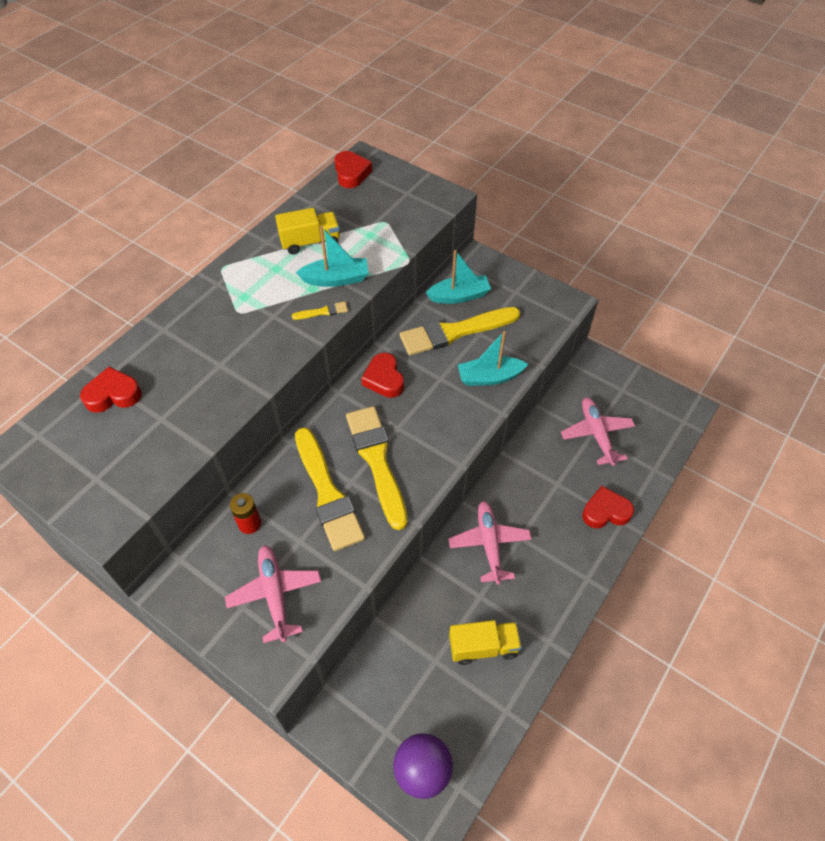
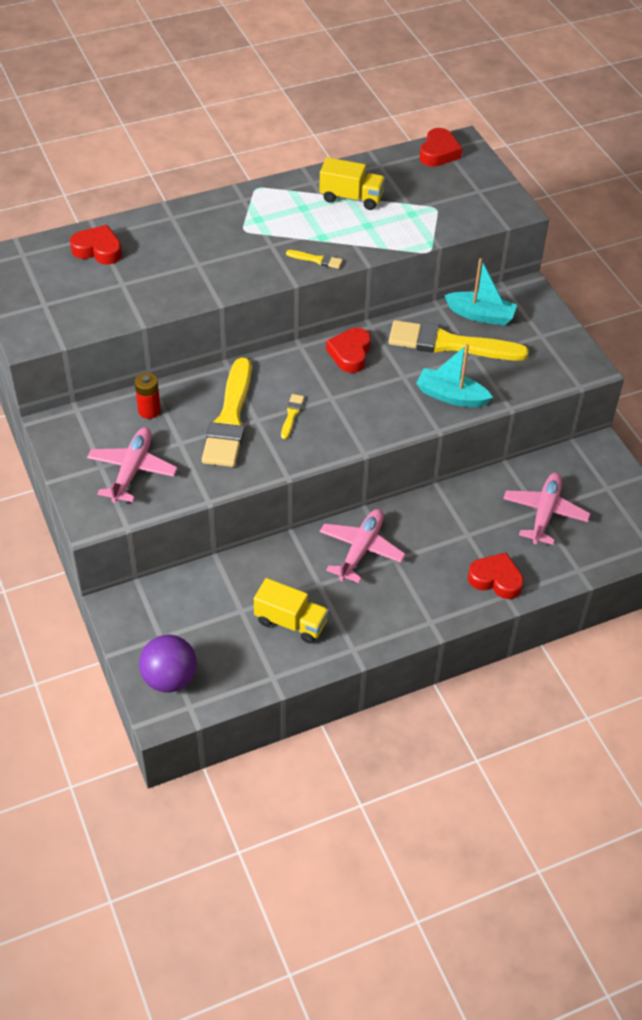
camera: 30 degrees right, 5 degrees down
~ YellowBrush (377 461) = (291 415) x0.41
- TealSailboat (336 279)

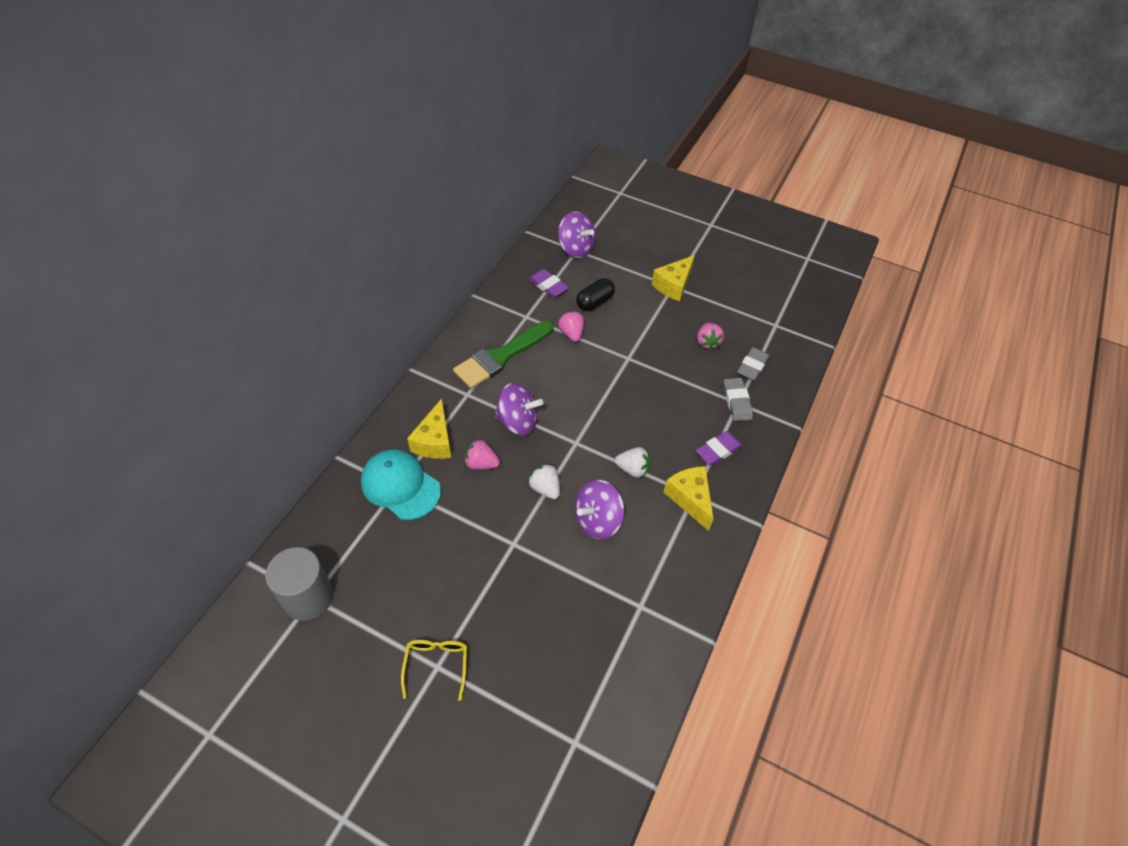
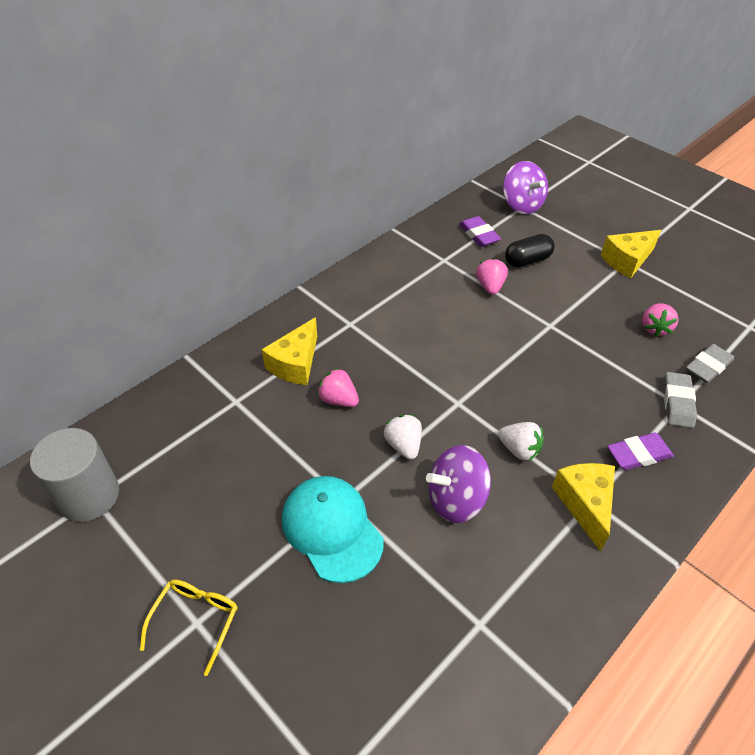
camera: 20 degrees right, 5 degrees down
~ TealBaseballCap (400 486) to (332 529)
- LeafGreenBrush (501 357)
- RoyalPurpleSpinningTop (518 422)

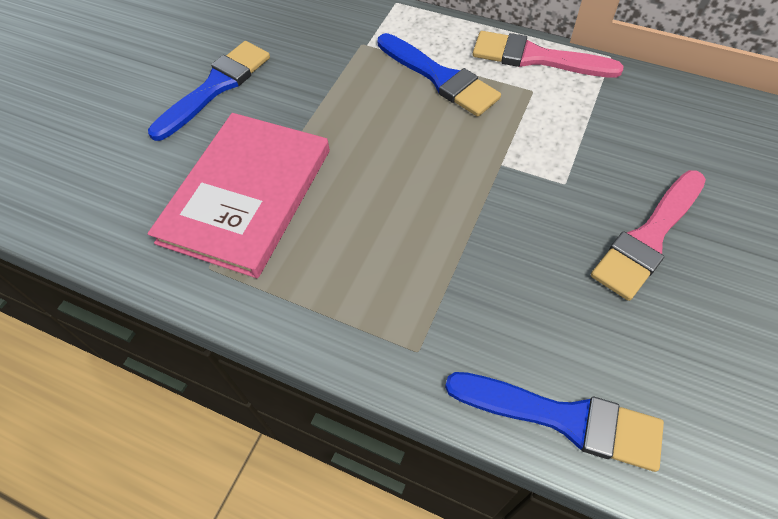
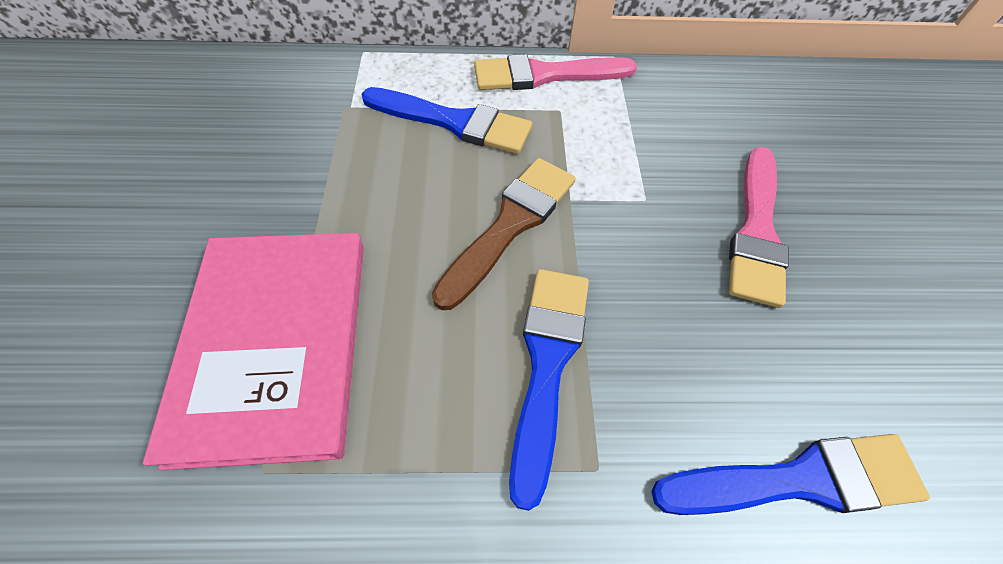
camera: 30 degrees left, 0 degrees up
+ DarkBrownBrush (510 225)
~ CobaltBrush (216 87) to (547 363)

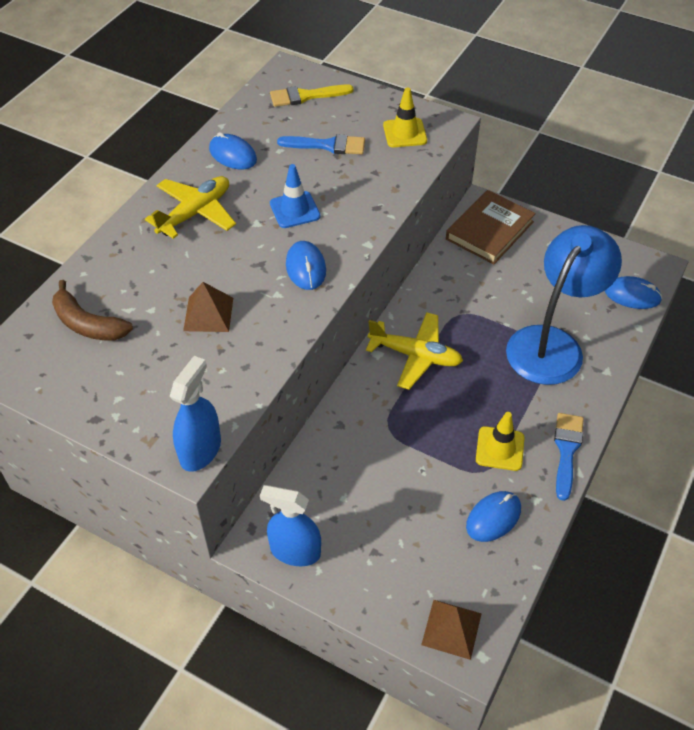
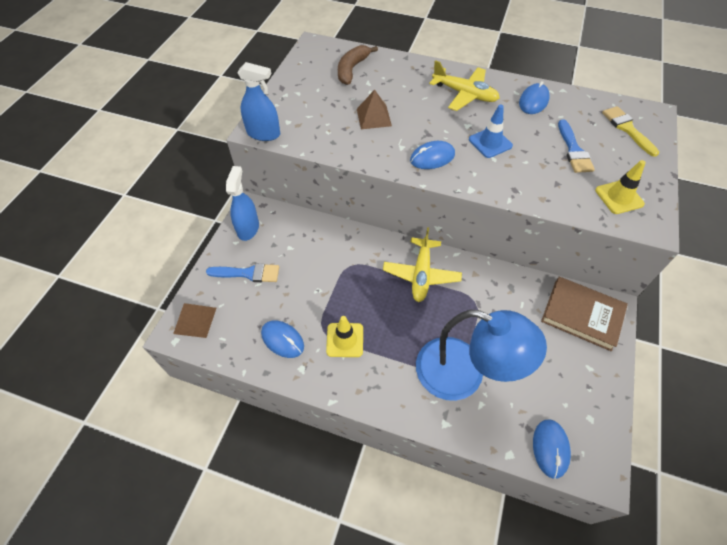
camera: 80 degrees right, 5 degrees up
~ CobaltBrush (566 450) to (248 273)

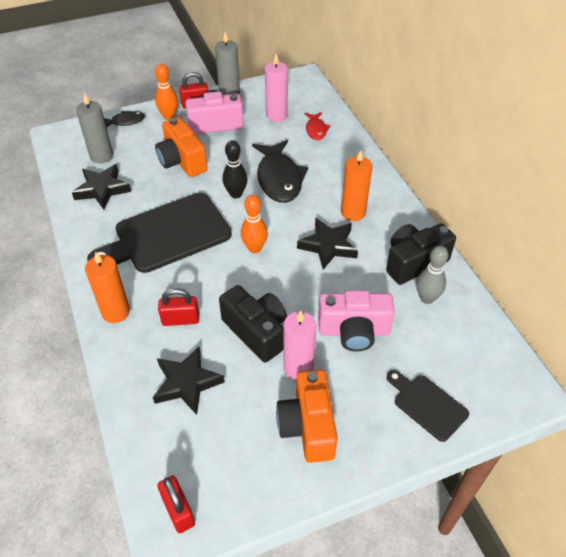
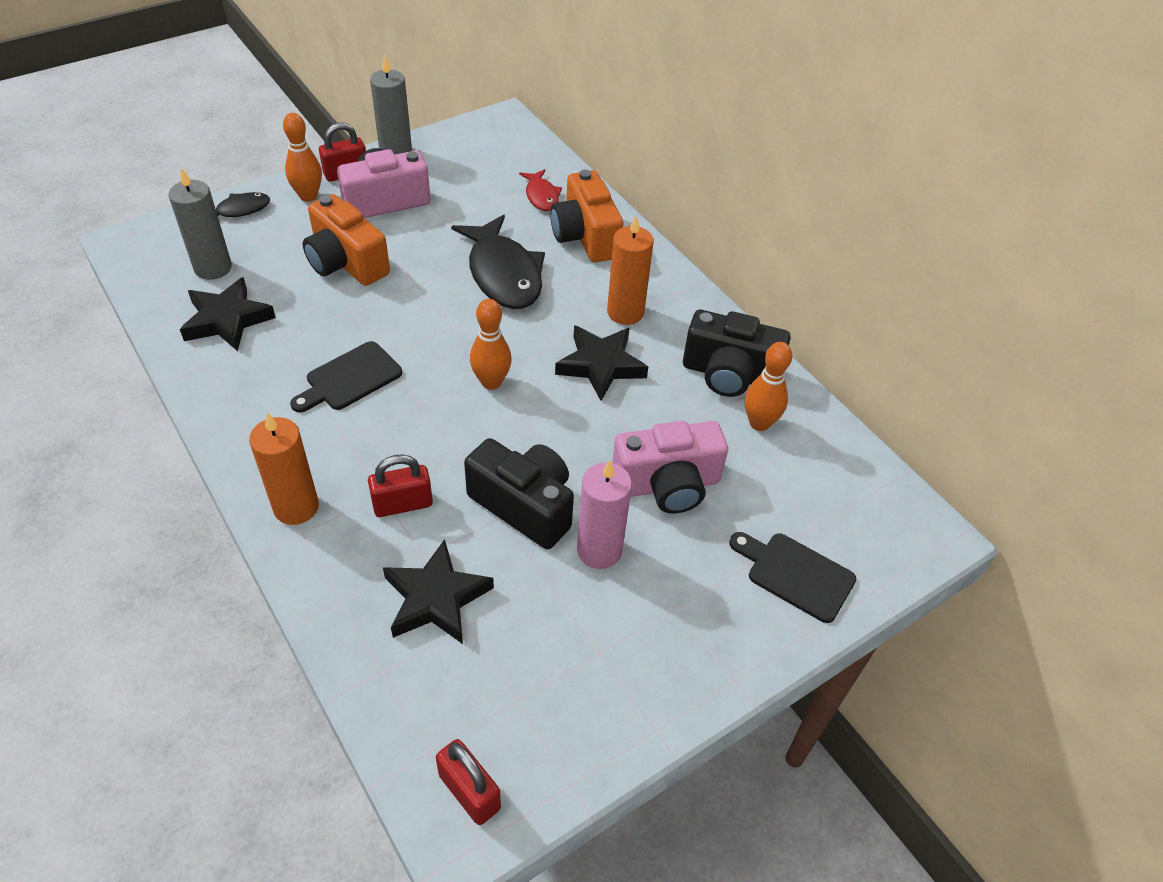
camera: 15 degrees left, 0 degrees up
~ BlackCuttingBoard (167 235) = (350 378) x0.51
~ OrangeColouredPhotoCamera (308 426) to (585 236)
~ BlackPhotoCamera (414 262) = (729 374) 120 degrees counterclockwise
~ AshGreyTenpin (427 298) to OrangeColouredTenpin (759 423)
- BlackTenpin (236 194)
- RosePinkCandle (276 115)

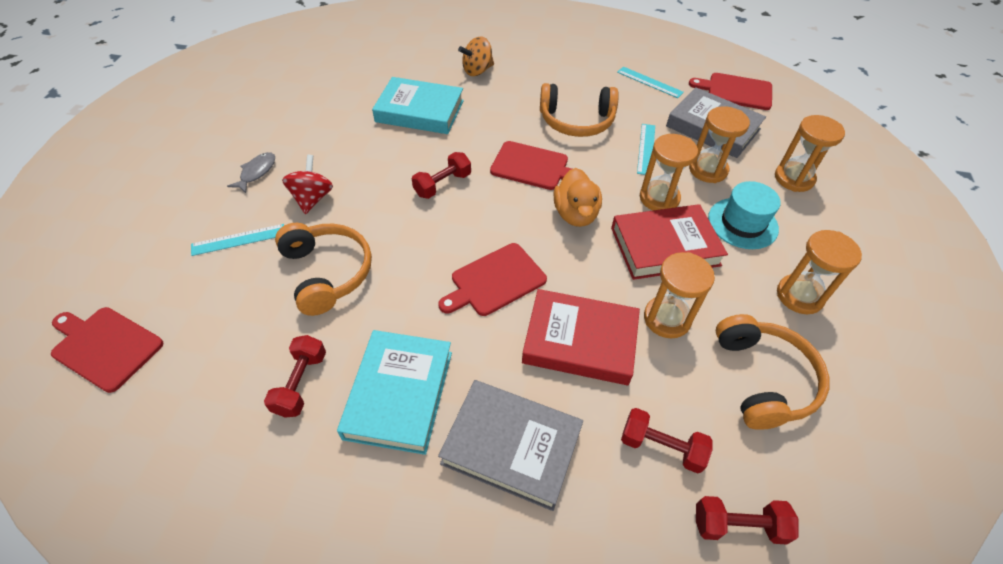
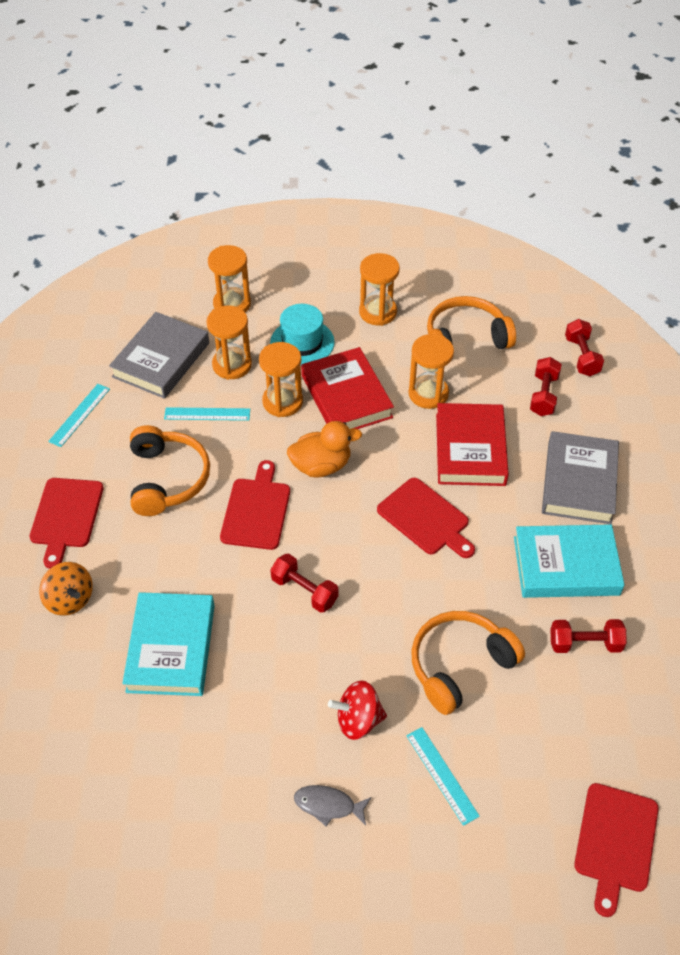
camera: 100 degrees left, 0 degrees up
~ CrimsonCuttingBoard (736 91) to (66 516)

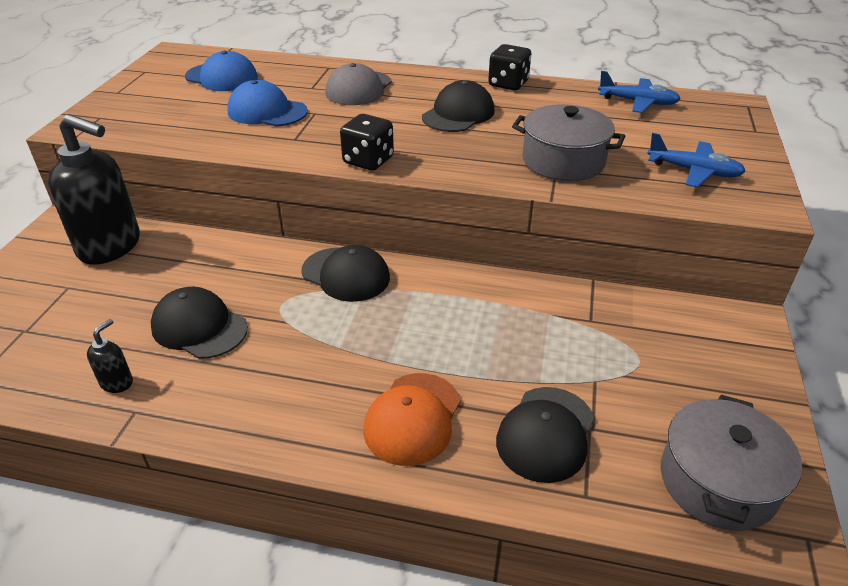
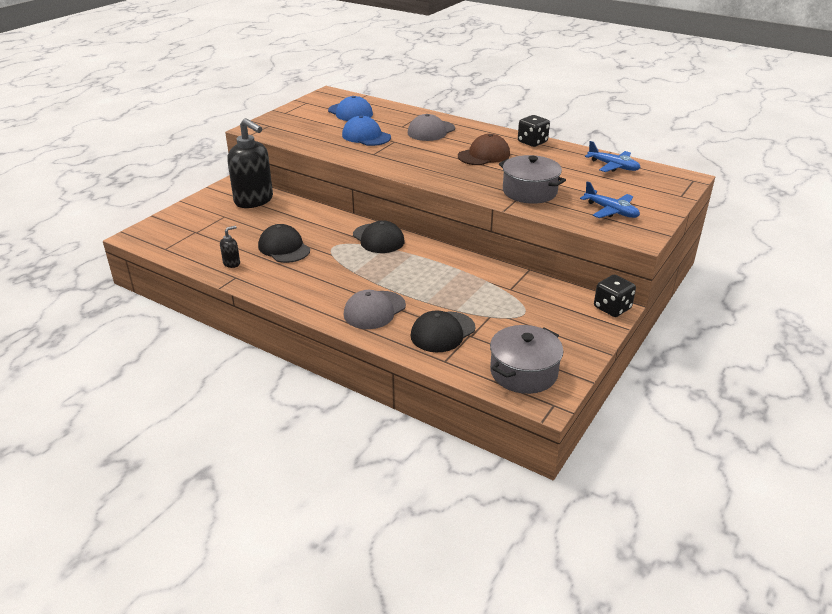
camera: 20 degrees right, 5 degrees down
~ OrangeColouredBaseballCap (413 418) to AshGreyBaseballCap (374 310)
~ BlackBaseballCap (458 114) to DarkBrownBaseballCap (484 155)
~ BlackDie (368 161) to (612 308)

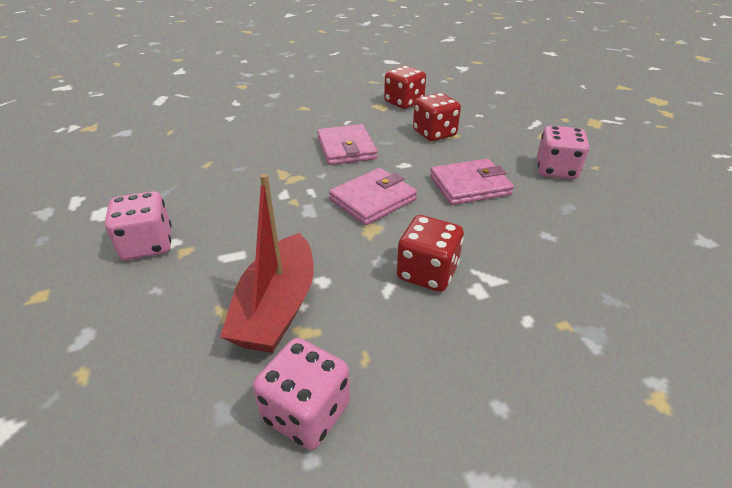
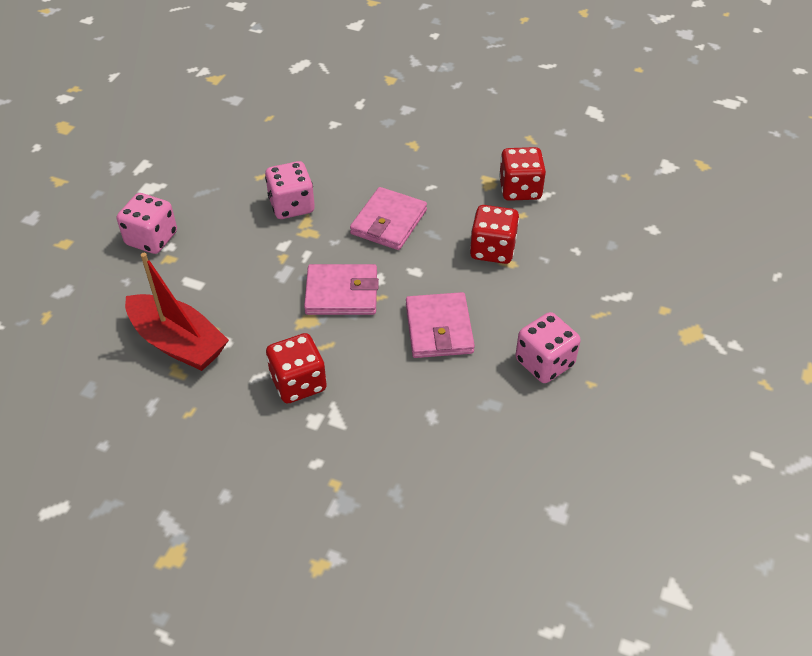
camera: 40 degrees right, 10 degrees up
~ CrimsonSailboat (277 307) = (178 343) 105 degrees counterclockwise
~ RosePinkDie (306 412) to (291 206)
~ RosePinkWallet (469 185) = (439 329) 60 degrees clockwise

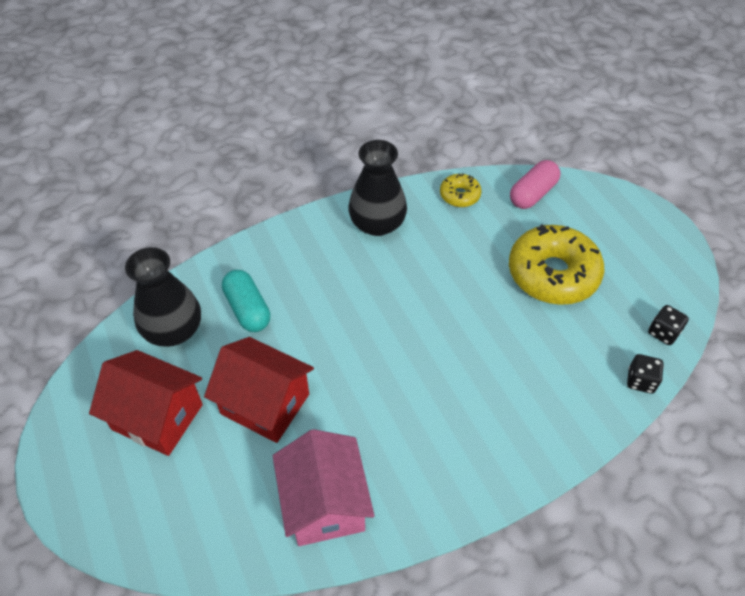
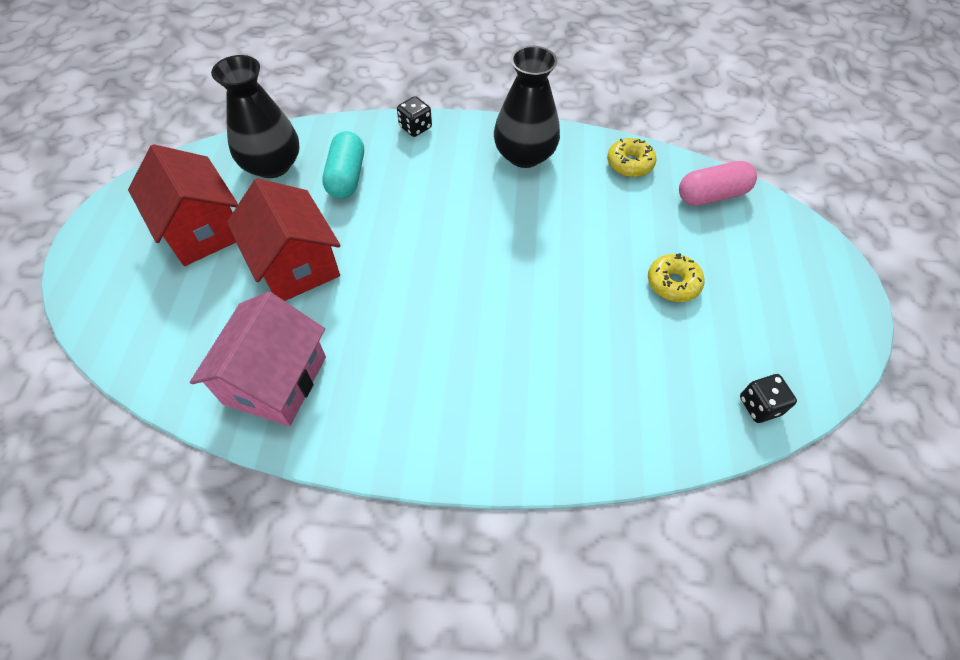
camera: 30 degrees right, 5 degrees up
~ BlackDie (640 381) to (415 127)
~ YellowDonut (553 274) = (673 283) x0.48

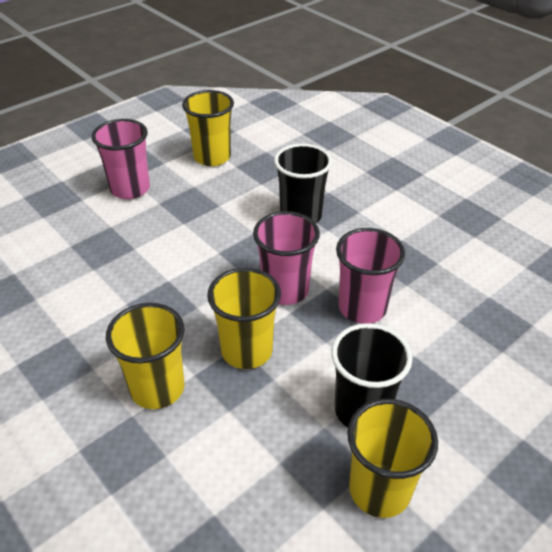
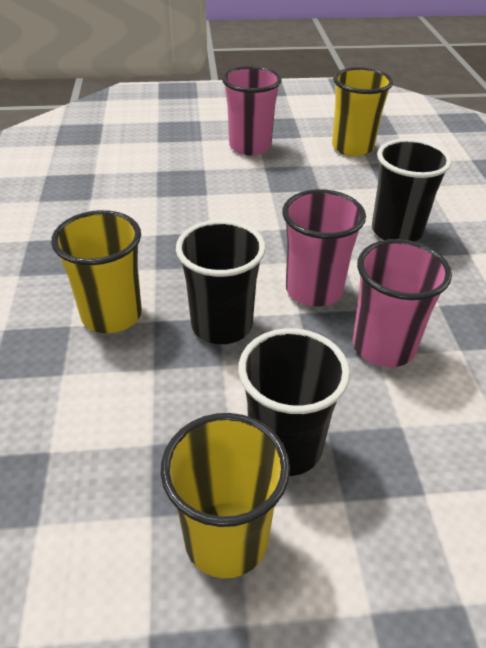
camera: 35 degrees right, 0 degrees up
~ YellowTumbler (247 351) to BlackTumbler (222 325)

